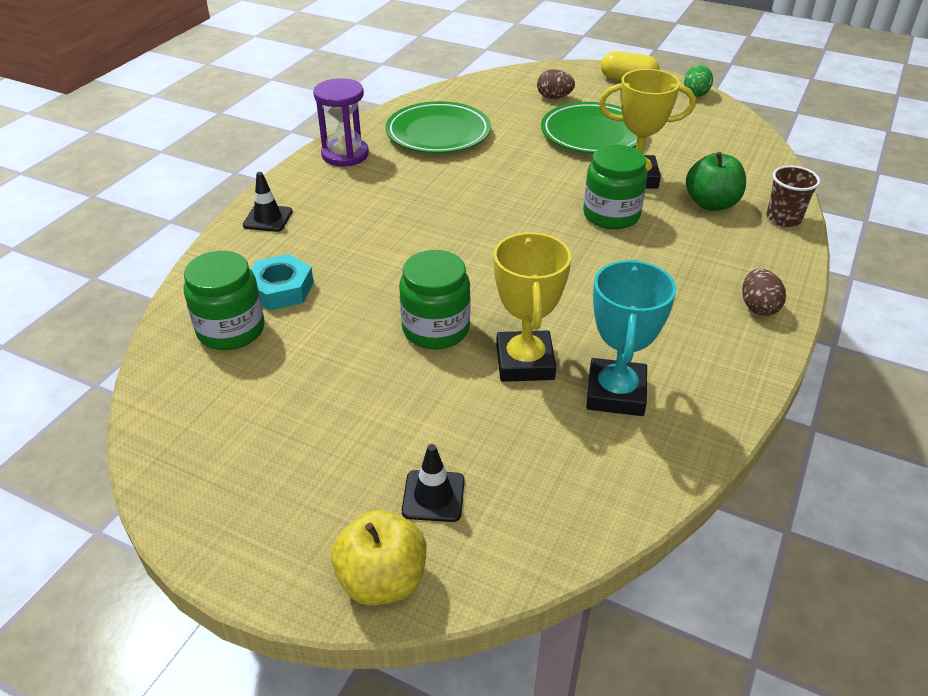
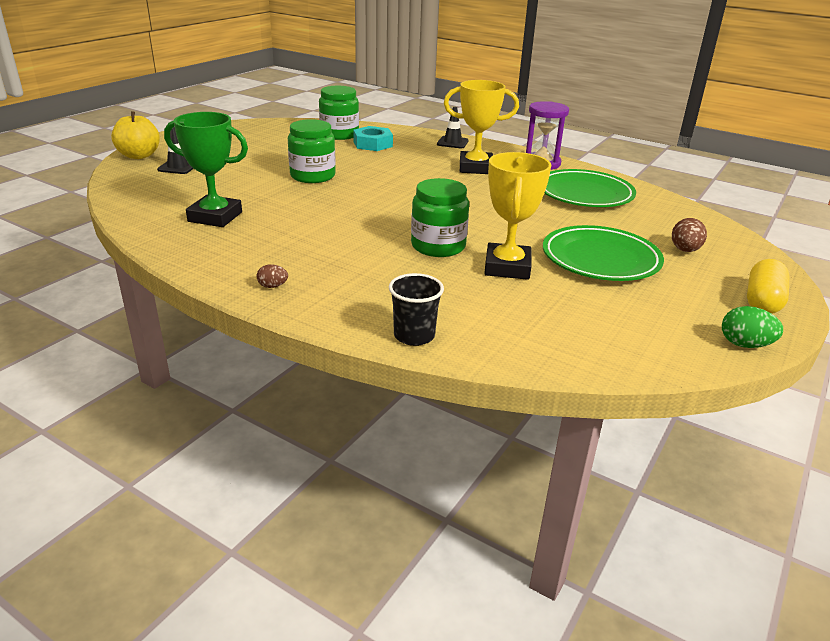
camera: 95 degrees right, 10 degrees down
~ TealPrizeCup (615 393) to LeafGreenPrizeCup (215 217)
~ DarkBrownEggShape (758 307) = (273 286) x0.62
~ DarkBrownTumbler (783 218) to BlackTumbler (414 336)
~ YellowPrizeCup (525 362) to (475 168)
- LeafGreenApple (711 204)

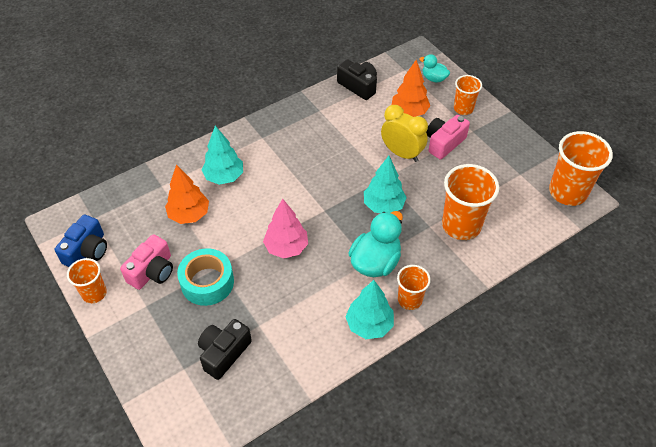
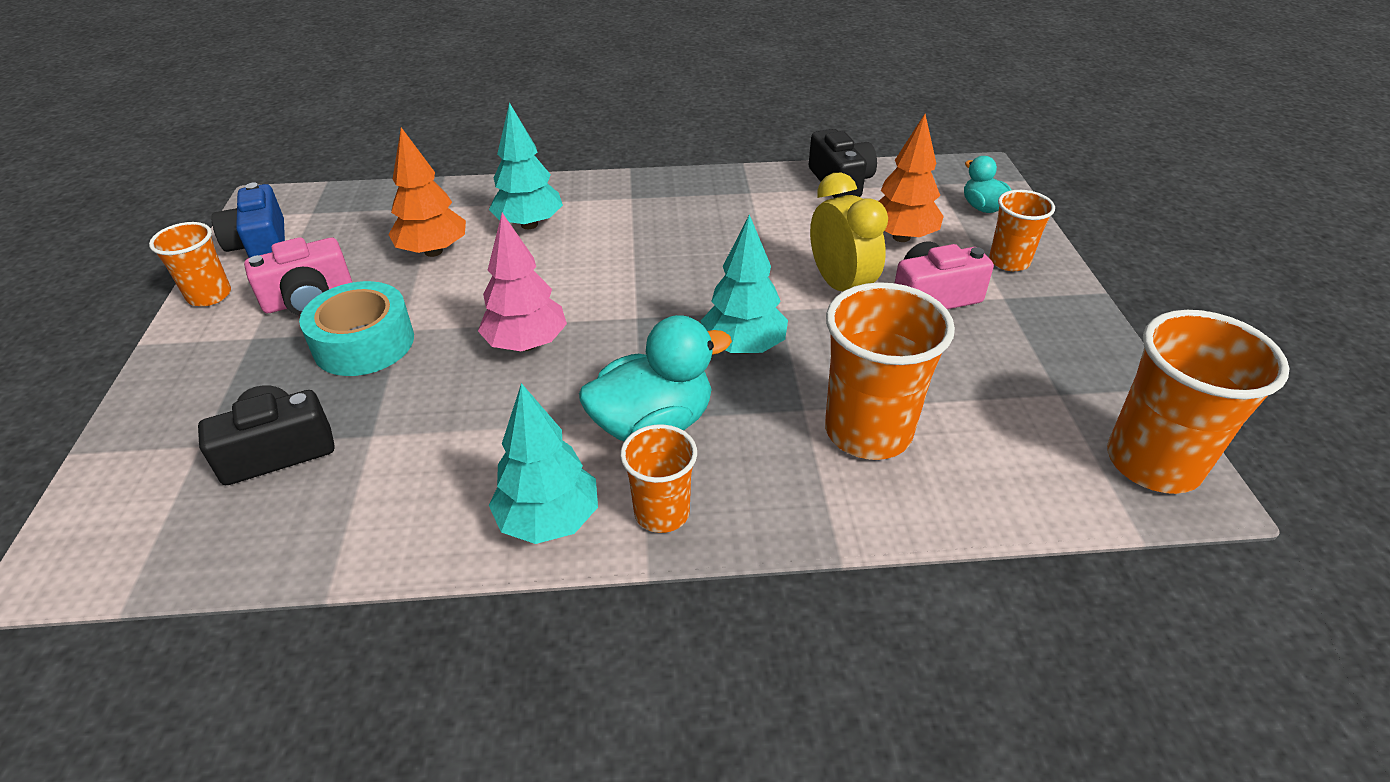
camera: 30 degrees right, 10 degrees down
~ CobaltPhotoCamera (87 251) = (261 244) 105 degrees clockwise

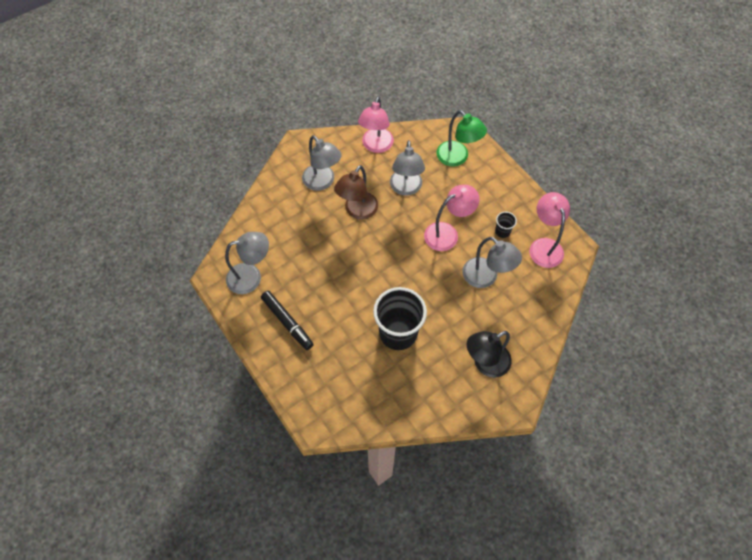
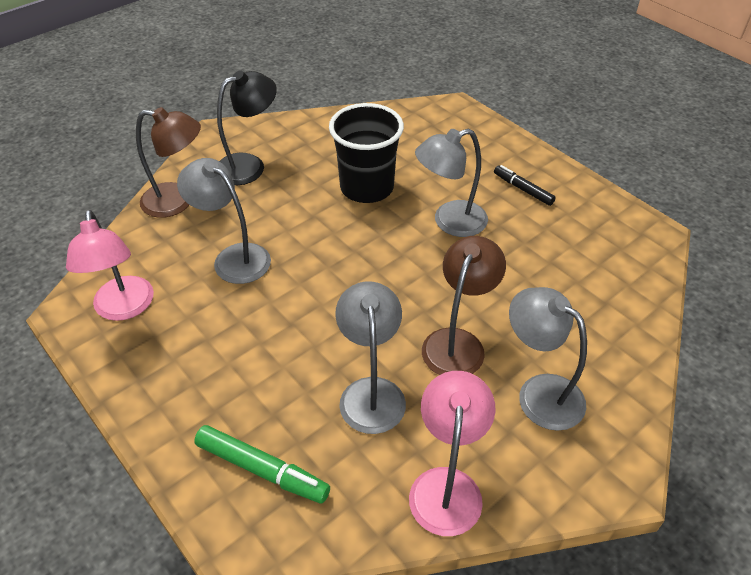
camera: 175 degrees right, 15 degrees down
+ DarkBrownDeskLamp (178 201)
~ LeafGreenDeskLamp (457 158) to LeafGreenMarkerPen (262 469)
~ AshGreyDeskLamp (251 277) to (449 222)
~ BlackMarkerPen (287 322) = (523 189) x0.66
- RosePinkDeskLamp (447 233)
- BlackTumbler (502 231)

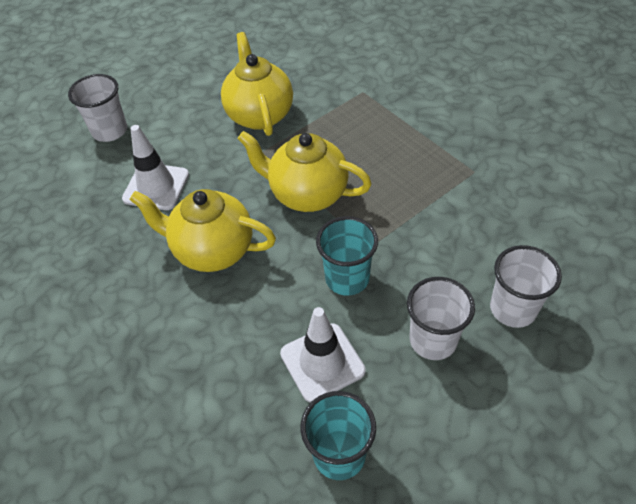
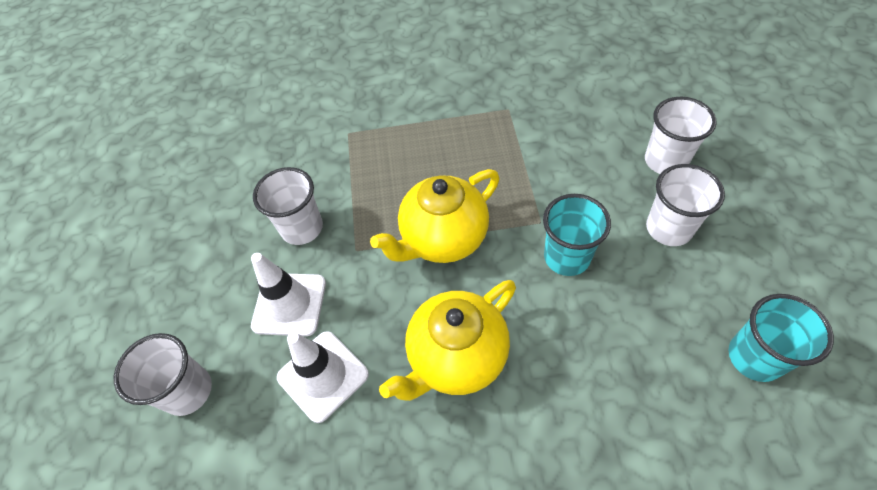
camera: 55 degrees left, 5 degrees up
~ WhiteTrafficCone (322 362) to (289 304)
~ YellowChinaTeapot (259 115) to WhiteTumbler (302 228)

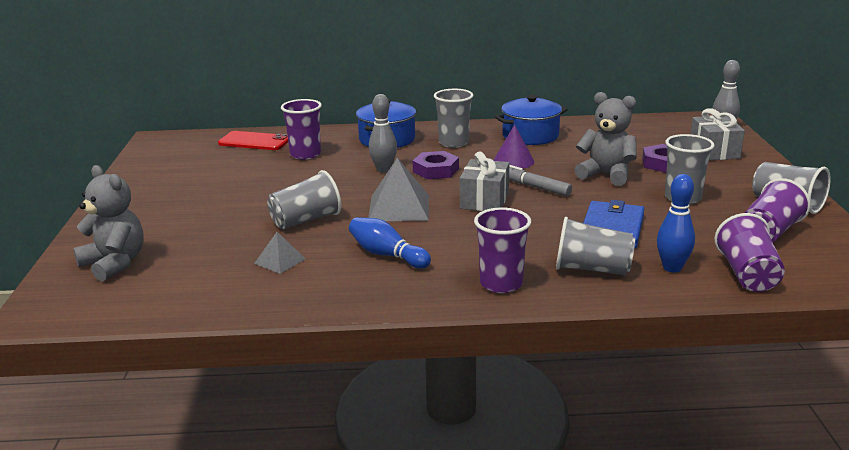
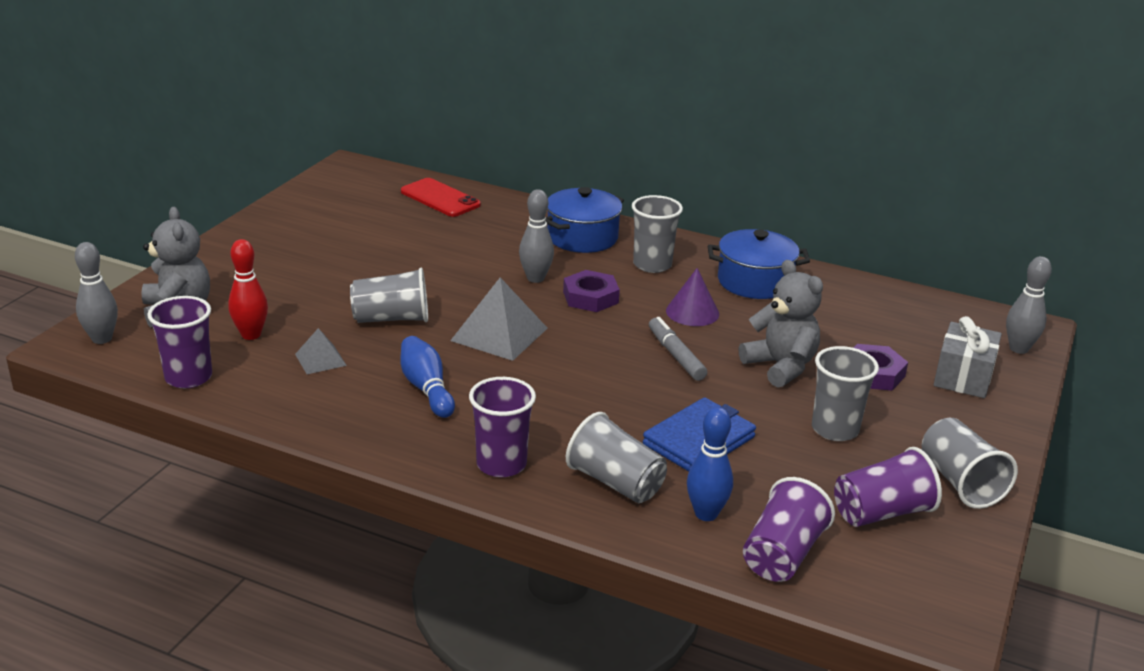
camera: 25 degrees right, 5 degrees up
+ AshGreyTenpin (102 339)
~ RoyalPurpleTumbler (305 154) to (188 377)
+ CrimsonTenpin (251 335)
- AshGreyPresent (484 200)

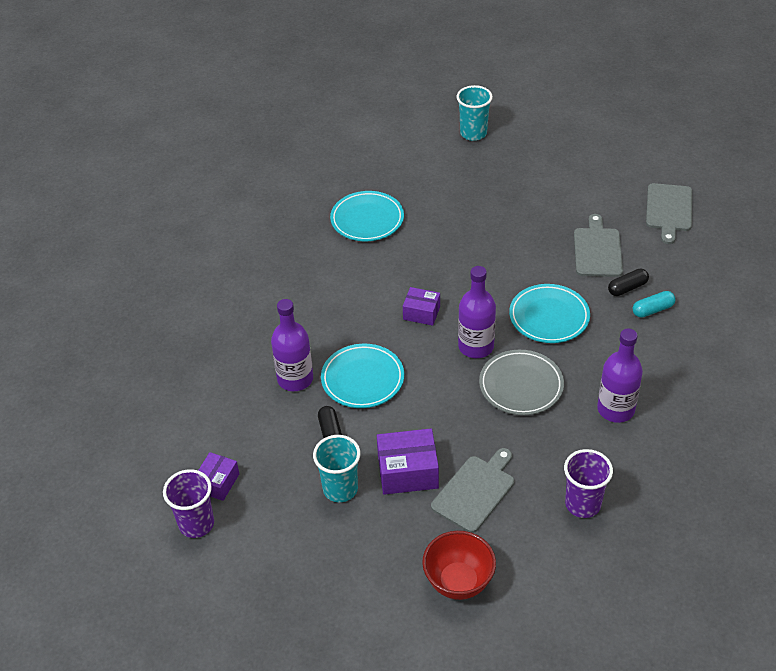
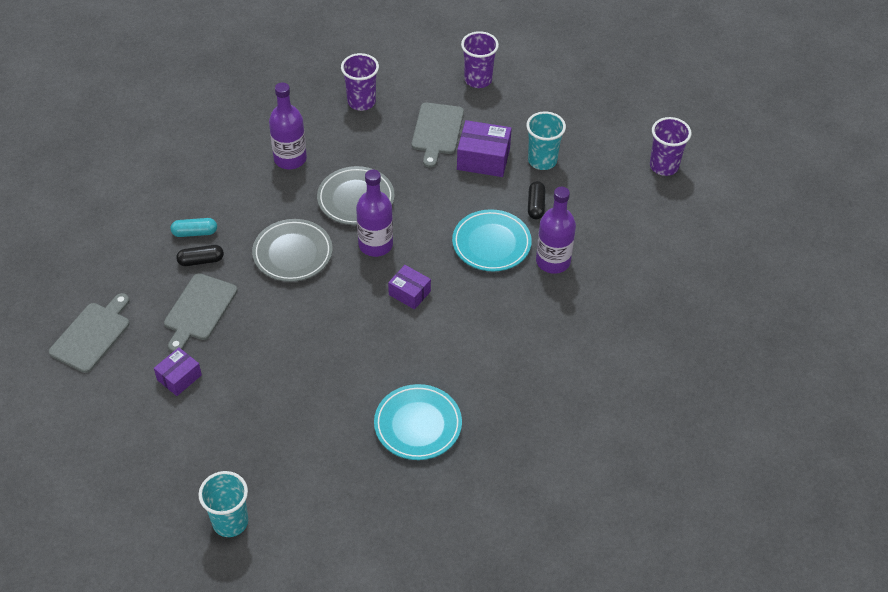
camera: 165 degrees left, 5 degrees up
~ RoyalPurpleParcel (218 482) to (179 377)
~ TealDinnerPlate (549 317) to AshGreyDinnerPlate (292 253)
~ AshGreyCuttingBoard (475 491) = (437 131) 45 degrees counterclockwise
~ CrimsonServingBowl (458 582) to RoyalPurpleTumbler (478 80)

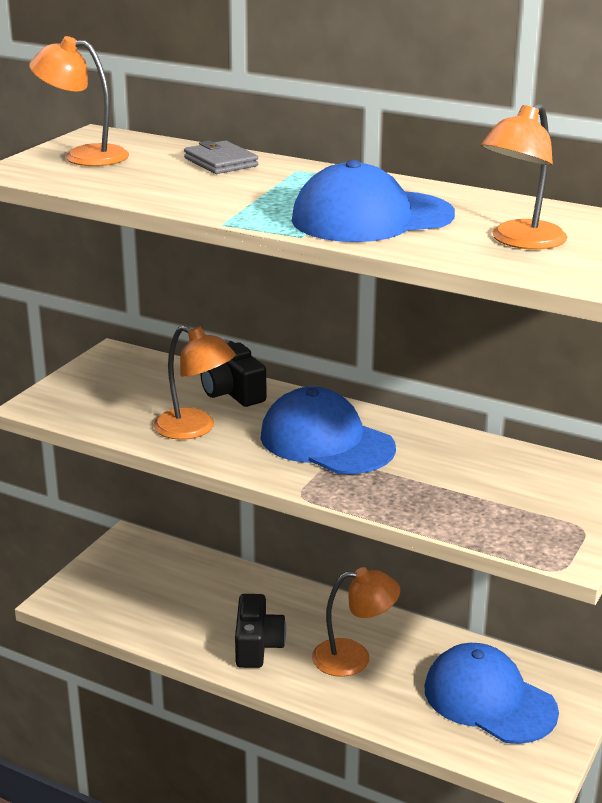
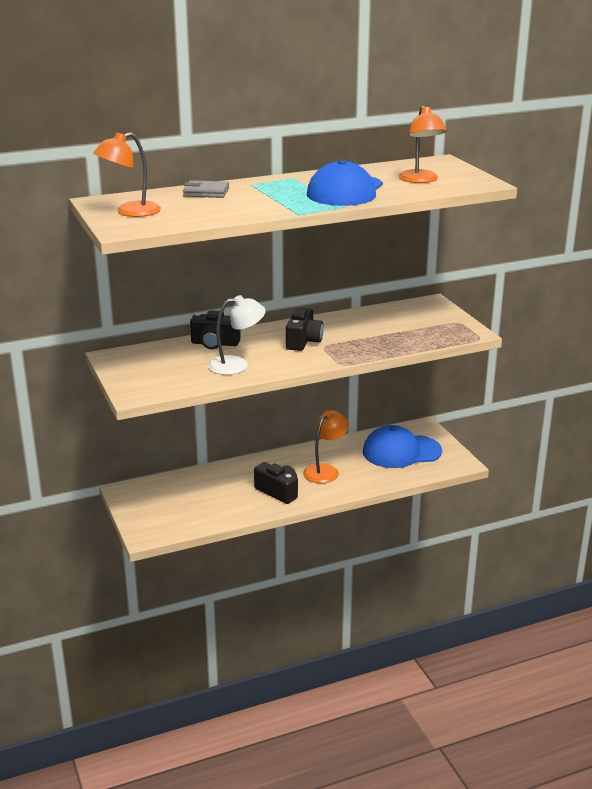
camera: 50 degrees left, 0 degrees up
~ OrangeColouredDeskLamp (195 429) to WhiteDeskLamp (237 365)
~ CobaltBaseballCap (326 442) to BlackPhotoCamera (303 341)

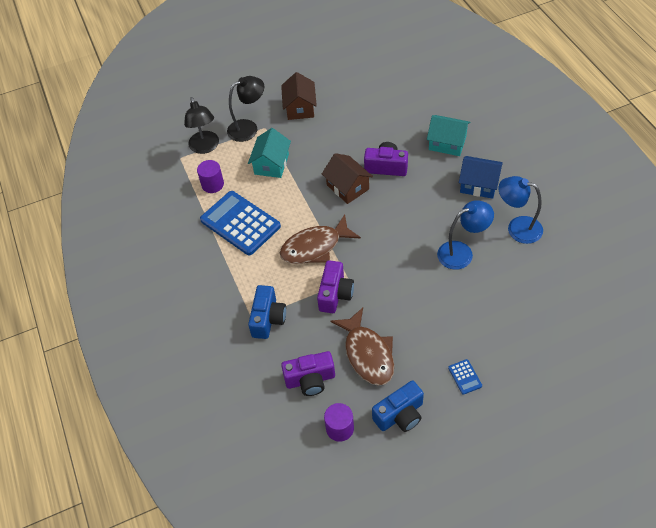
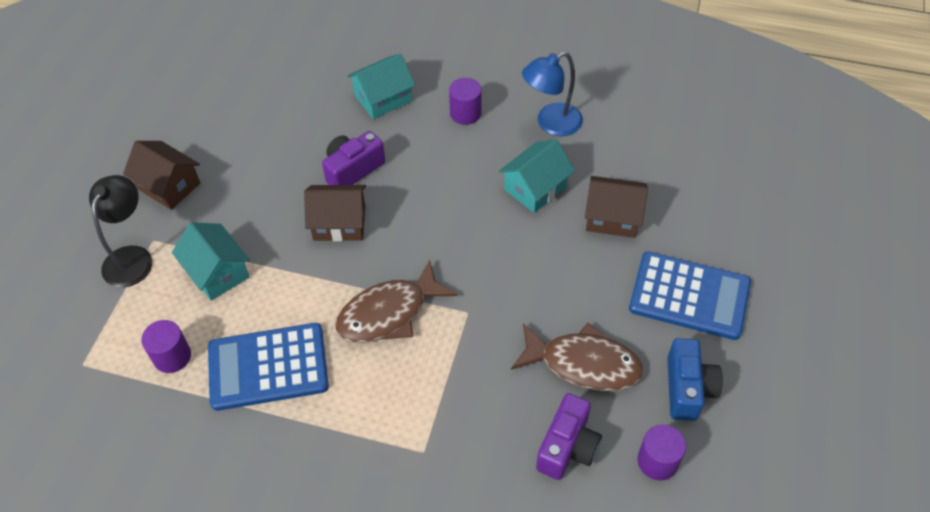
camera: 55 degrees left, 0 degrees up
~ DarkBrownToyFish (315 247) = (388 313) 45 degrees clockwise
~ CobaltToyHouse (479 185) to RoyalPurpleCylinderShape (465 113)
~ CobaltDeskLamp (462 252) to TealToyHouse (535 188)
+ DarkBrownToyHouse (612 217)
~ CobaltCalculator (465 377) = (689 296) x2.47
- BlackDeskLamp (205 147)
- CobaltPhotoCamera (268 319)
- RoyalPurplePhotoCamera (335 294)

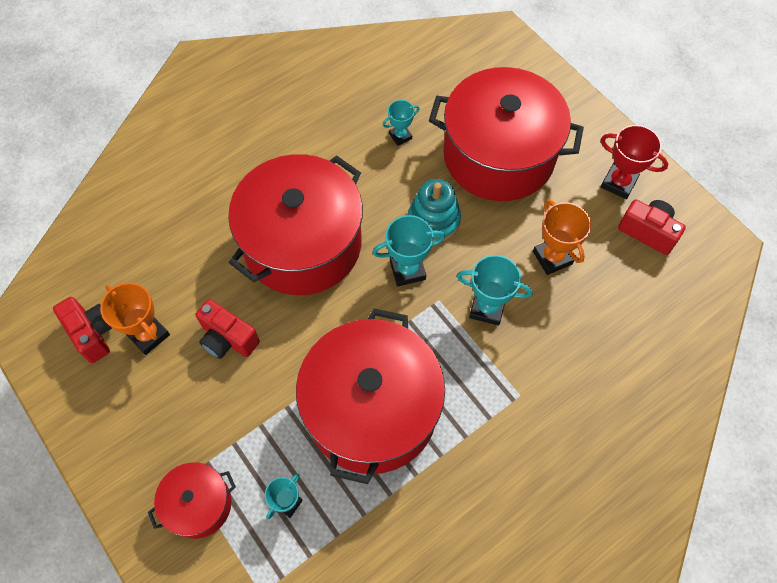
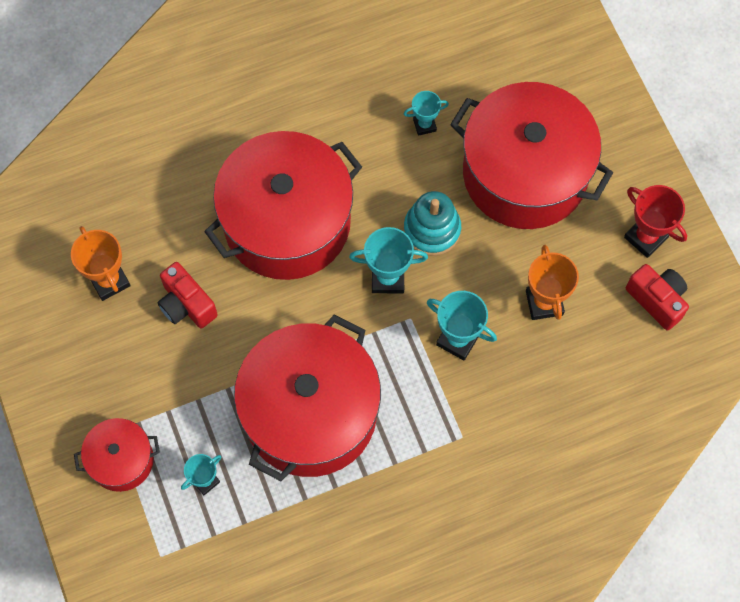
camera: 15 degrees right, 5 degrees up
- CrimsonPhotoCamera (92 334)

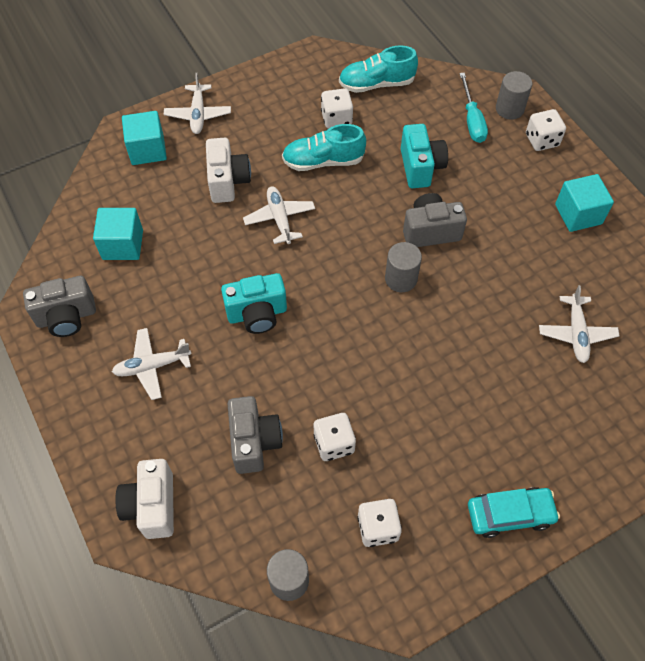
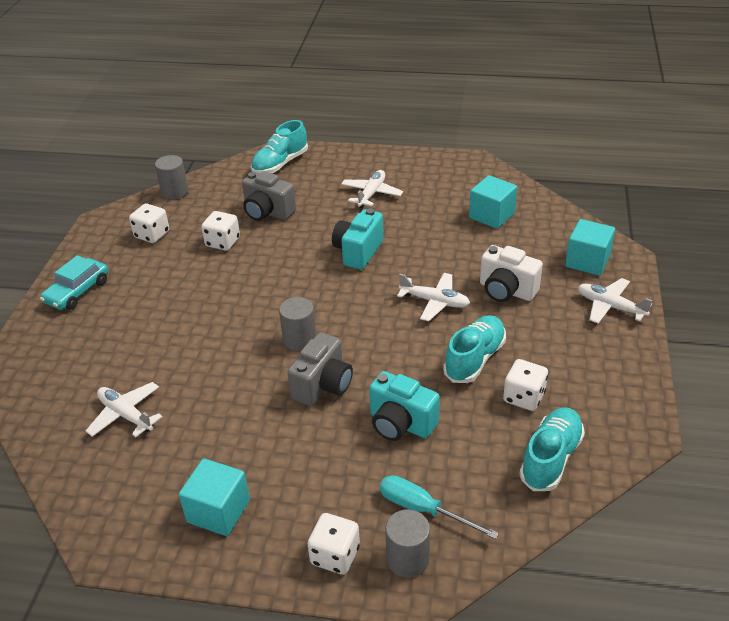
camera: 130 degrees right, 20 degrees down
~ WhitePhotoCamera (152 506) to TealSneaker (280 164)
- AshGreyPhotoCamera (66 317)

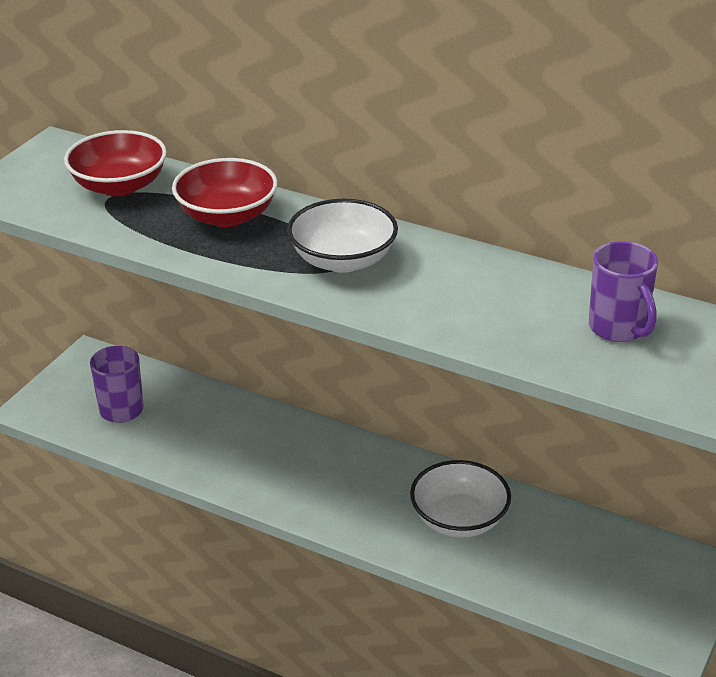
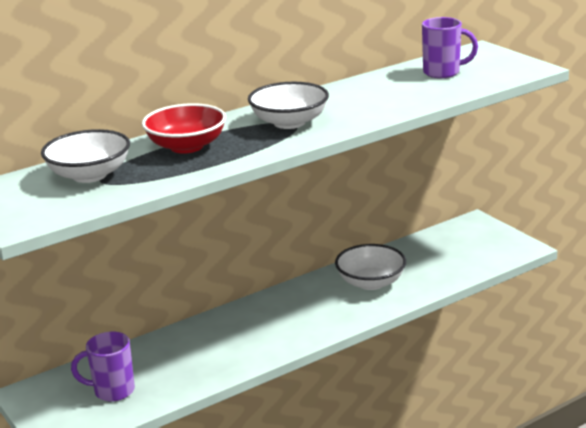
camera: 60 degrees left, 10 degrees down
~ CrimsonServingBowl (119 186) to WhiteServingBowl (89 175)

